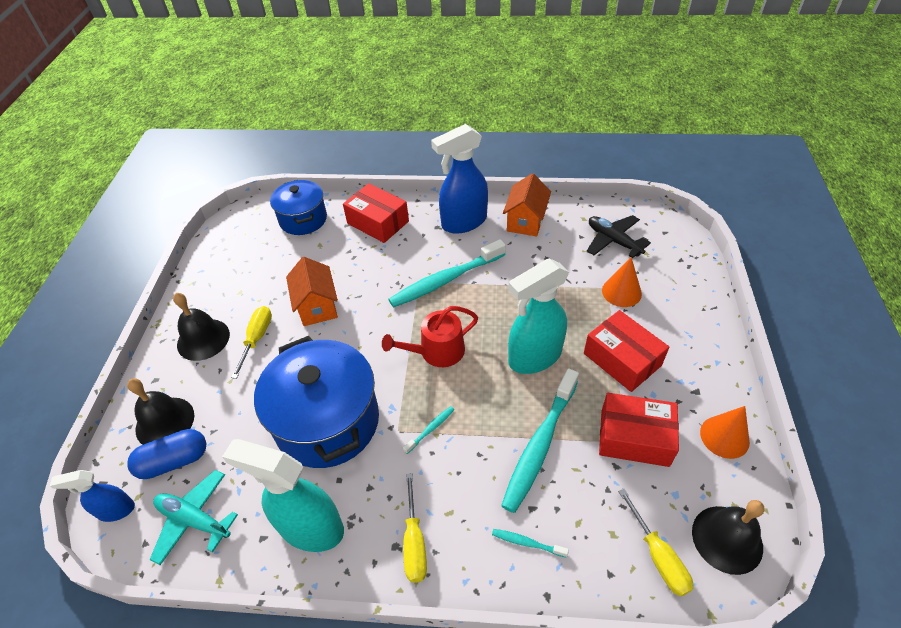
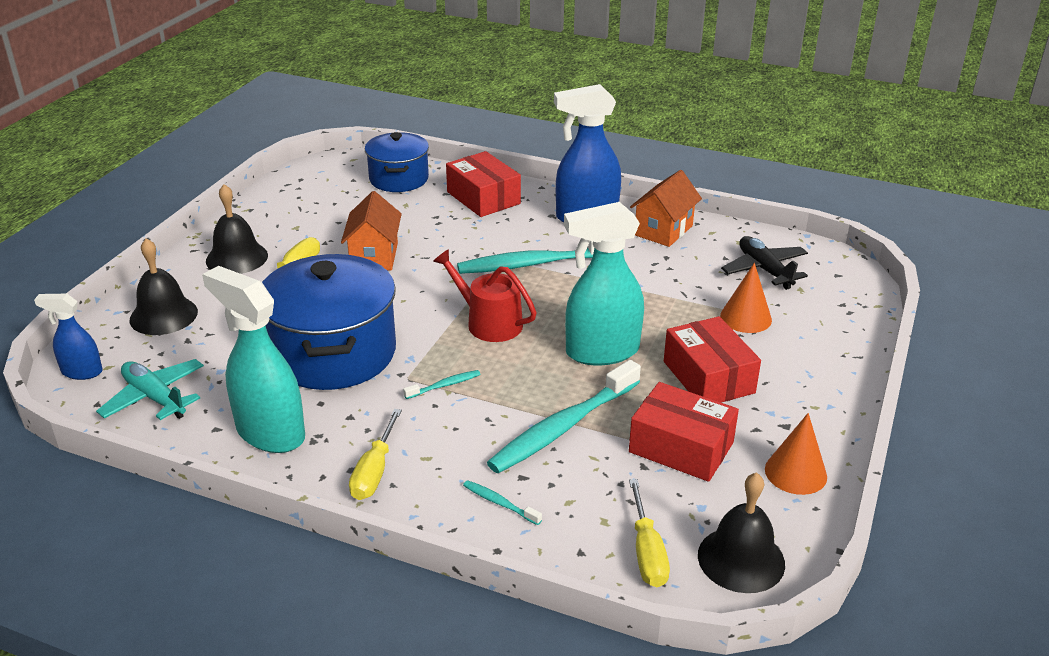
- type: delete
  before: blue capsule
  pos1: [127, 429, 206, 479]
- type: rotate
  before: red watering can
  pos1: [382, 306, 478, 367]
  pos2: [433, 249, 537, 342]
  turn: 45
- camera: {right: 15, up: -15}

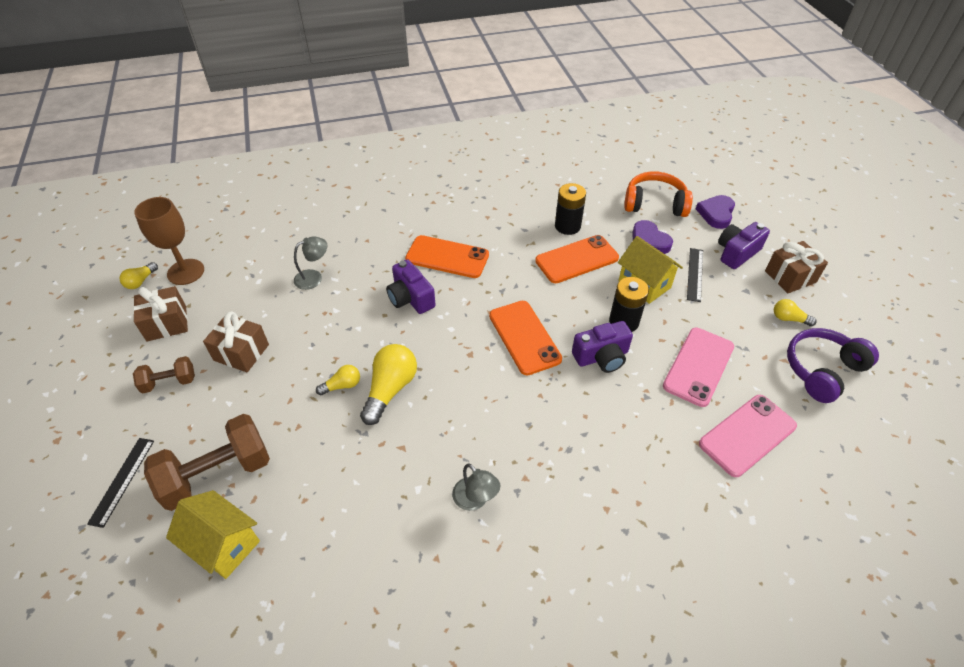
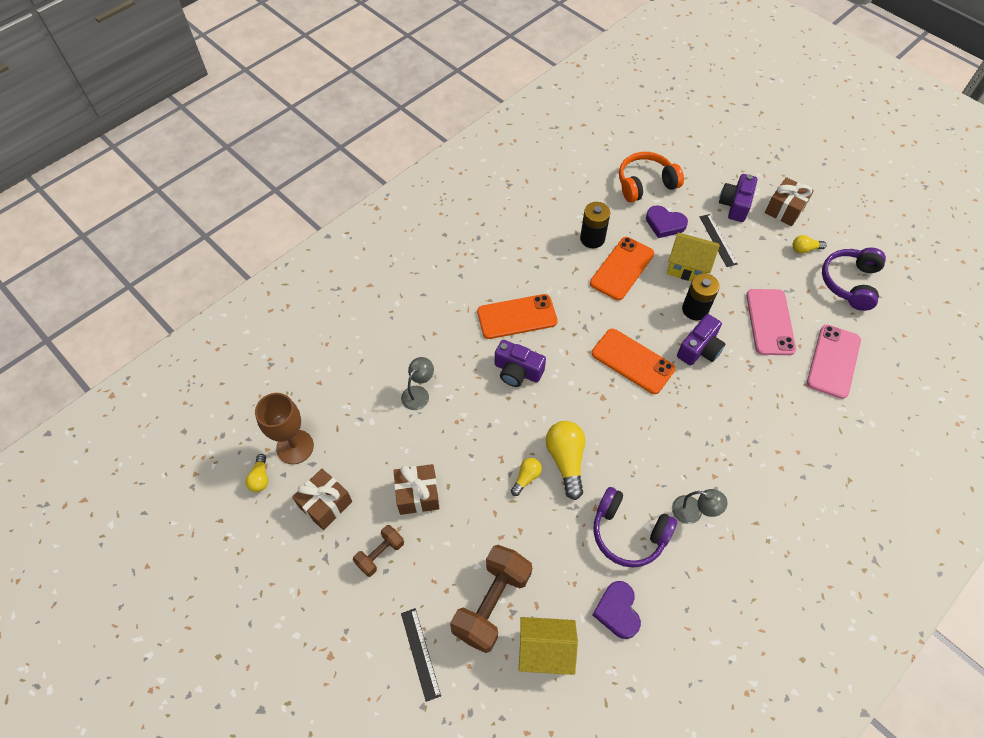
- type: move
  before: purple heart
  pos1: [696, 195, 735, 229]
  pos2: [592, 581, 641, 639]
- type: insert
  after: purple headphones
  pos2: [593, 487, 677, 568]
- camera: {right: -30, up: 10}

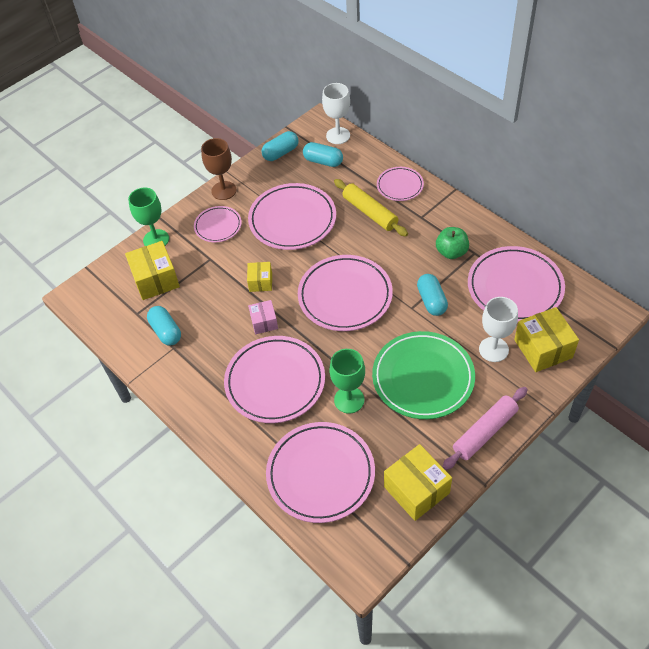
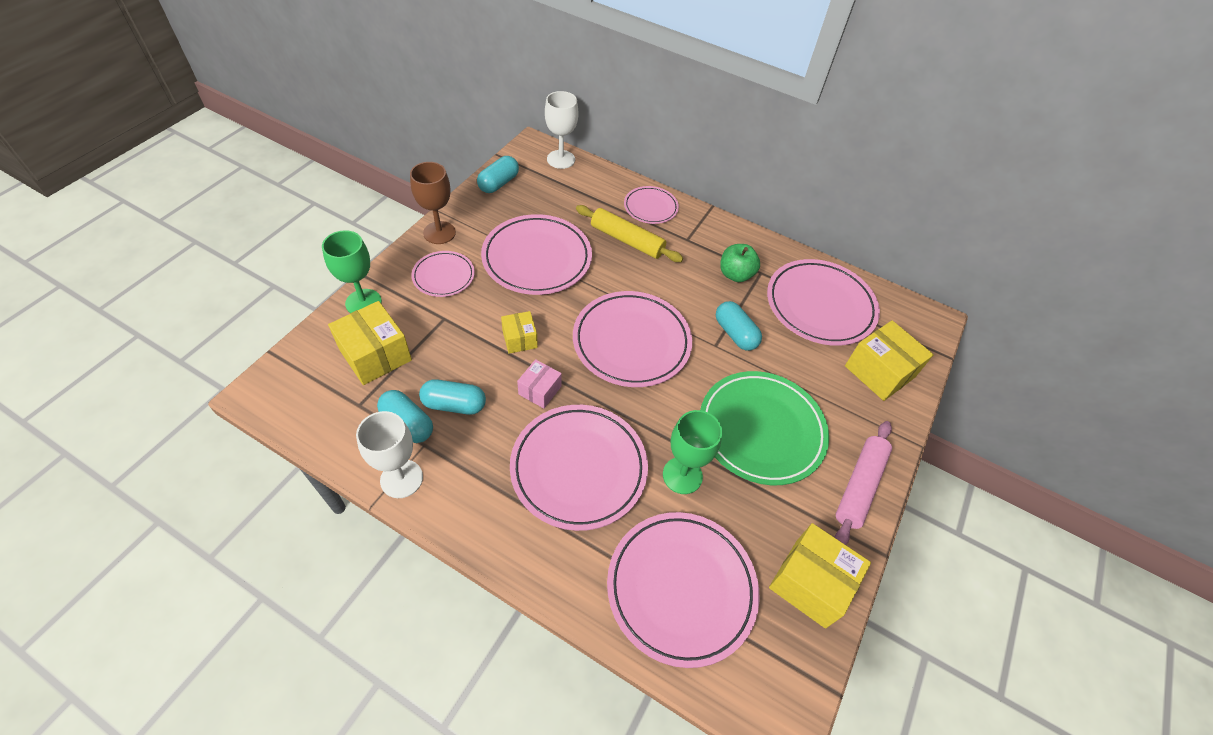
- type: rotate
  before: pink box
  pos1: [248, 300, 278, 334]
  pos2: [517, 359, 562, 408]
  turn: 60
- type: move
  before: turquoise capsule
  pos1: [303, 142, 343, 167]
  pos2: [419, 379, 486, 415]
- type: move
  before: white goblet
  pos1: [479, 297, 518, 362]
  pos2: [356, 411, 423, 498]
- camera: {right: -25, up: 0}

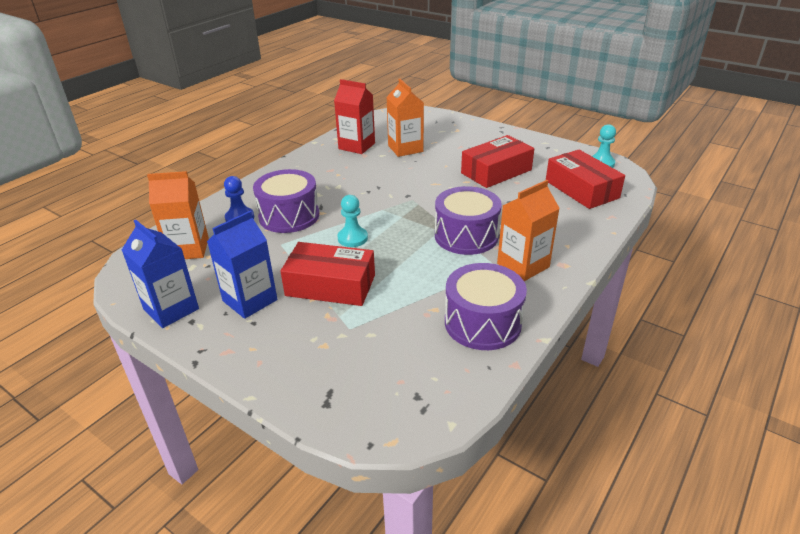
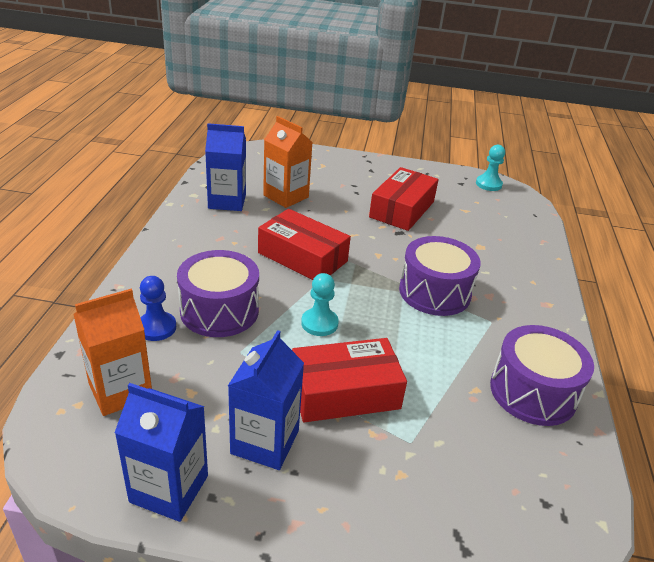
- type: recolor
  before: red carton
  after: blue carton
  pos1: [334, 79, 375, 154]
  pos2: [205, 123, 246, 211]
- type: delete
  before: orange carton
  pos1: [497, 180, 560, 281]
- type: move
  before: red box
  pos1: [546, 150, 625, 209]
  pos2: [258, 209, 351, 280]
- camera: {right: -30, up: 0}

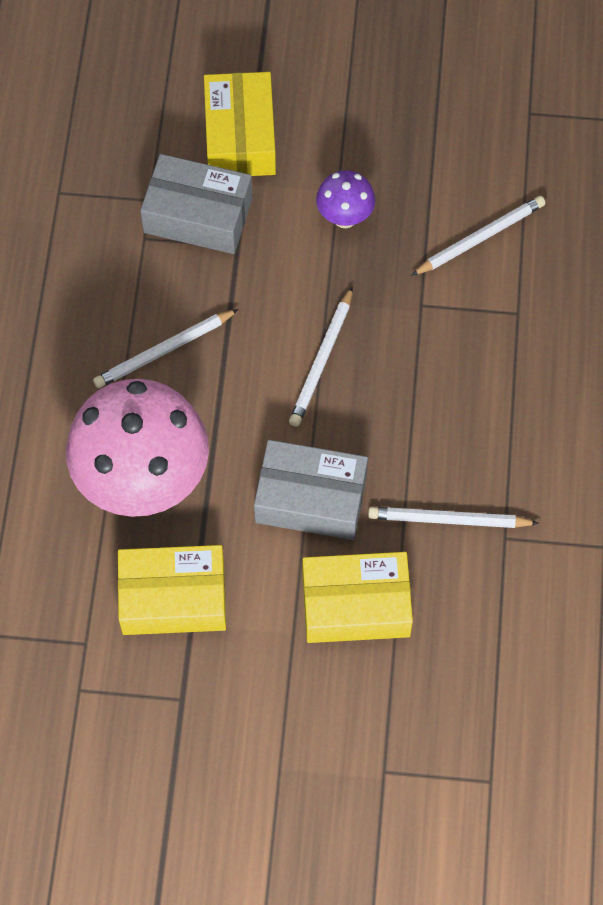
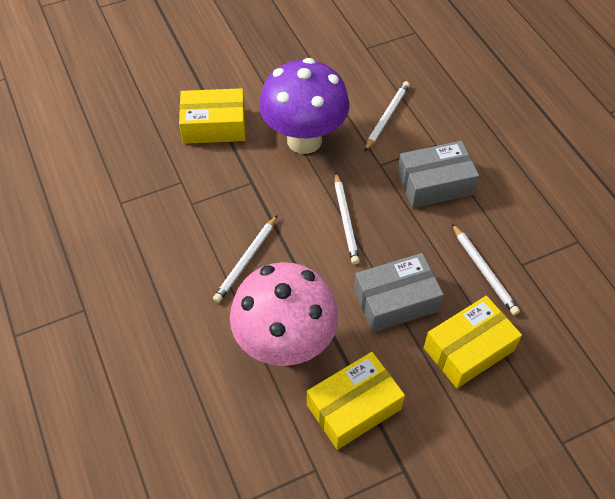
- type: move
  before: grey box
  pos1: [140, 154, 253, 254]
  pos2: [397, 141, 479, 208]
- type: rotate
  before: yellow box
  pos1: [204, 72, 276, 176]
  pos2: [179, 88, 246, 144]
  turn: -60
- type: resize
  before: purple mushroom
  pos1: [316, 170, 375, 228]
  pos2: [259, 58, 349, 154]
  scale: 2.23
- type: rotate
  before: white pencil
  pos1: [368, 507, 539, 528]
  pos2: [452, 224, 520, 315]
  turn: -90
- camera: {right: -30, up: -10}

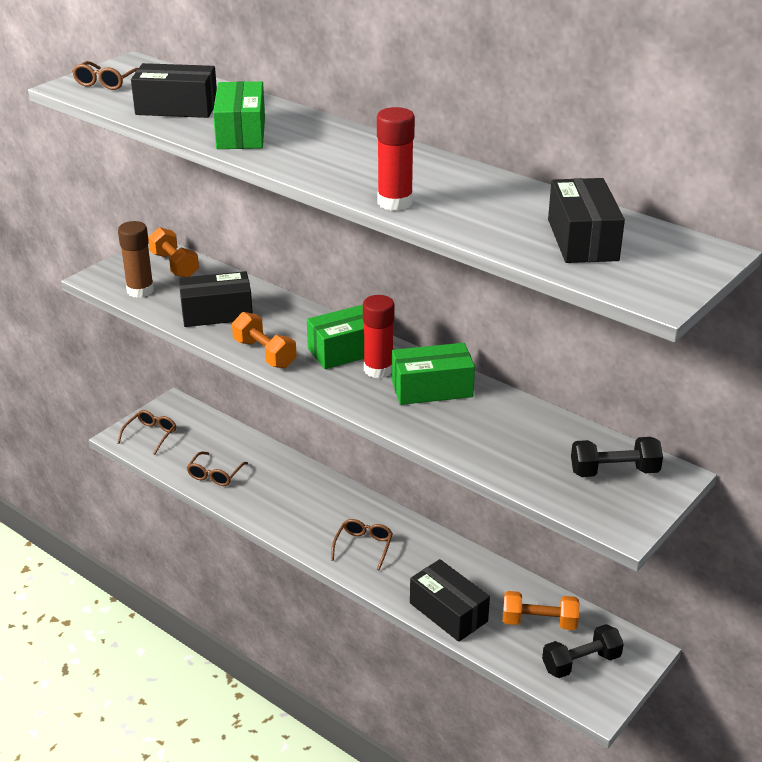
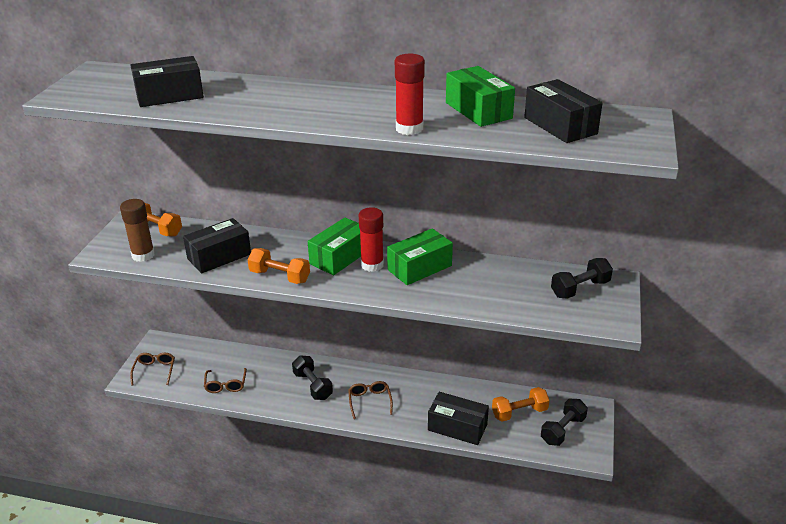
- type: delete
  before: brown glasses
  pos1: [72, 61, 138, 90]
- type: move
  before: green box
  pos1: [213, 81, 265, 149]
  pos2: [446, 66, 515, 127]
- type: insert
  after: black dumbbell
  pos2: [292, 355, 333, 400]
- camera: {right: -25, up: 0}

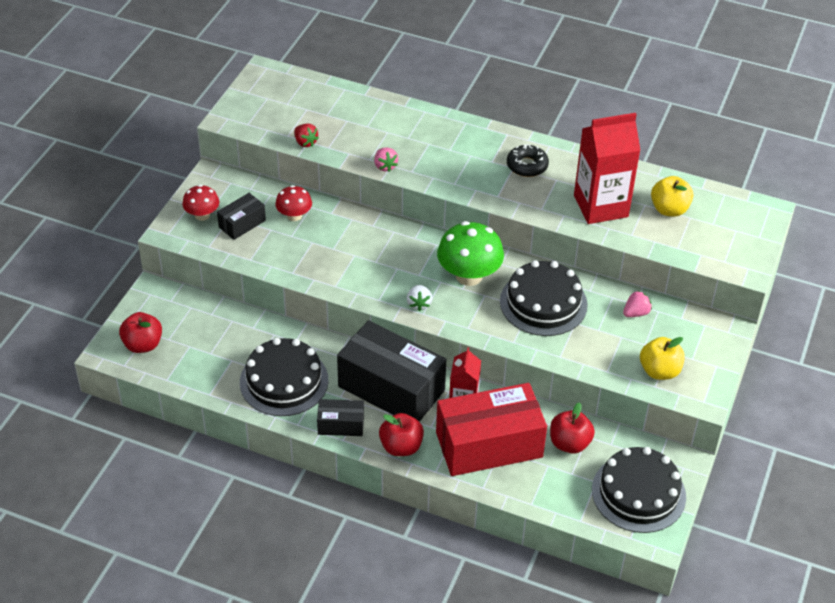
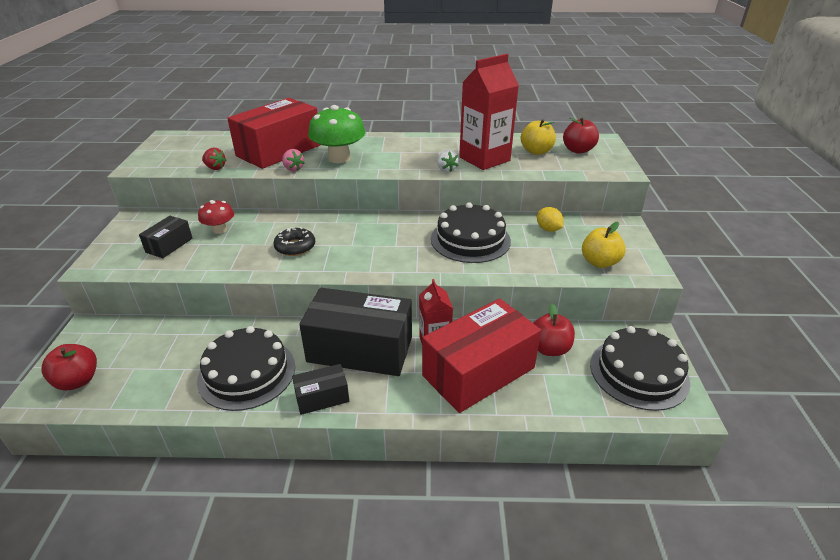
- type: delete
  before: red mushroom
  pos1: [182, 185, 219, 221]
- type: move
  before: red apple
  pos1: [379, 413, 424, 456]
  pos2: [563, 118, 599, 154]
- type: move
  before: white strawberry
  pos1: [407, 285, 433, 311]
  pos2: [437, 150, 459, 172]
- type: move
  before: green mushroom
  pos1: [437, 221, 504, 286]
  pos2: [308, 105, 365, 163]
- type: move
  before: black donut
  pos1: [507, 144, 549, 177]
  pos2: [273, 227, 315, 256]
- type: replace
  before: pink strawberry
  after: yellow lemon
  pos1: [623, 291, 652, 317]
  pos2: [537, 207, 564, 232]
- type: insert
  after: red box
  pos2: [227, 98, 320, 169]
- camera: {right: -20, up: -10}

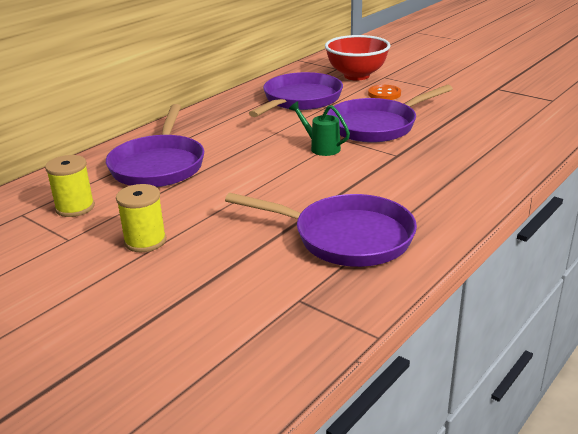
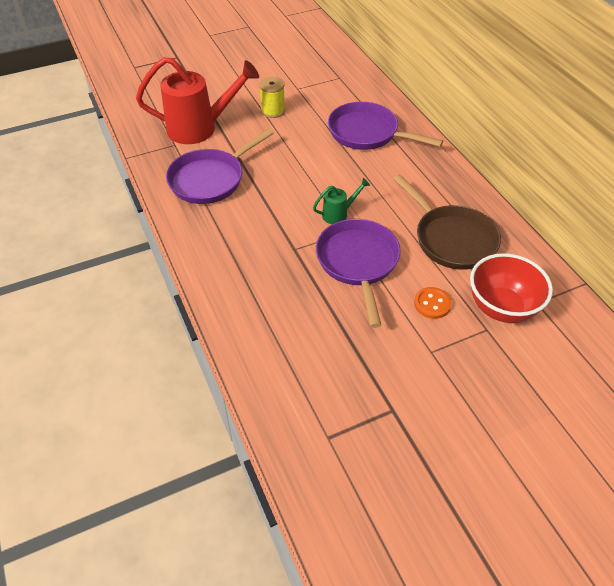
- type: delete
  before: yellow spool
  pos1: [45, 155, 95, 217]
- type: recolor
  before: purple pan
  after: brown pan
  pos1: [249, 72, 343, 117]
  pos2: [393, 174, 501, 270]
- type: insert
  after: red watering can
  pos2: [136, 57, 259, 144]
- camera: {right: 115, up: 20}

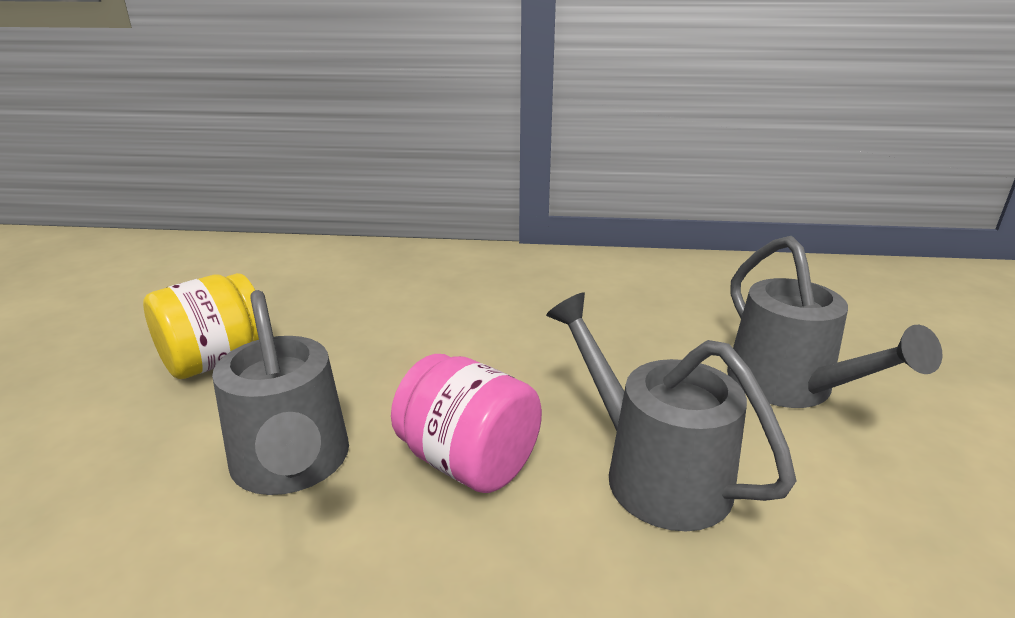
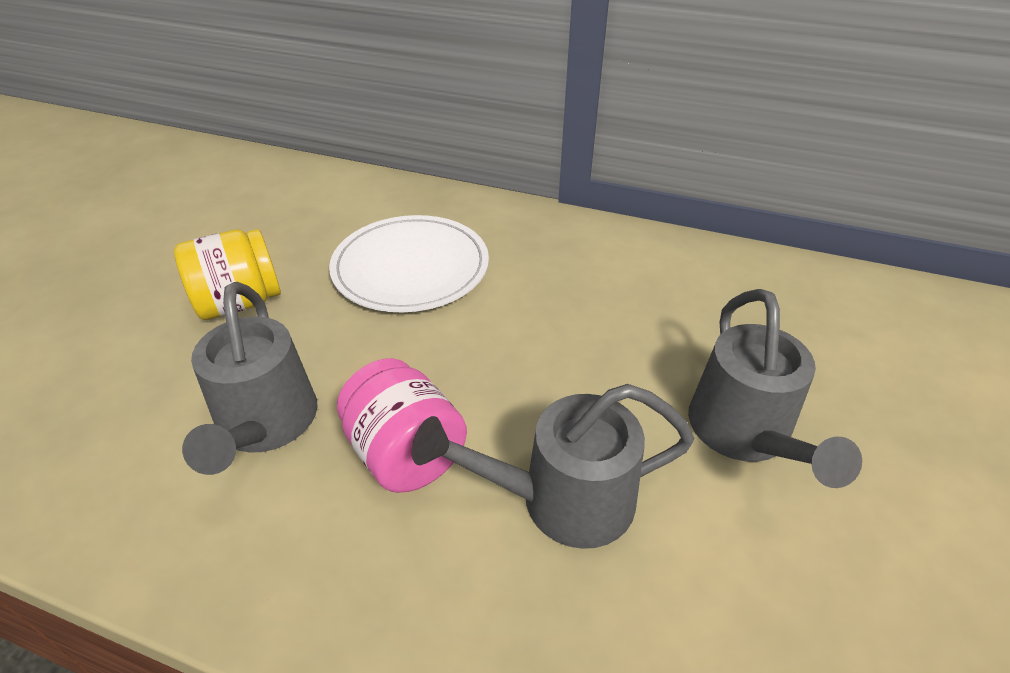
- type: rotate
  before: grey watering can
  pos1: [546, 292, 796, 531]
  pos2: [412, 384, 695, 549]
  turn: -75
- type: insert
  after: white plate
  pos2: [329, 215, 489, 312]
- camera: {right: 15, up: 15}

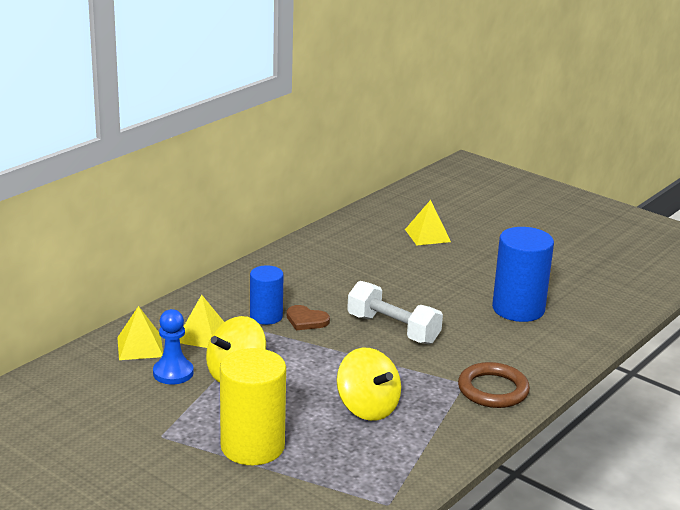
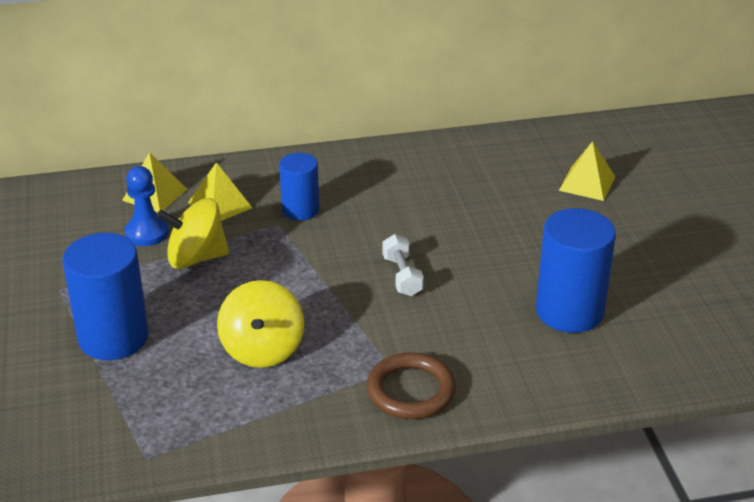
- type: recolor
  before: yellow cylinder
  after: blue cylinder
  pos1: [220, 348, 286, 465]
  pos2: [62, 233, 149, 360]
- type: delete
  before: brown heart
  pos1: [287, 305, 330, 330]
- type: resize
  before: white dumbbell
  pos1: [347, 281, 443, 344]
  pos2: [382, 234, 424, 296]
  scale: 0.61
- camera: {right: 40, up: 10}

